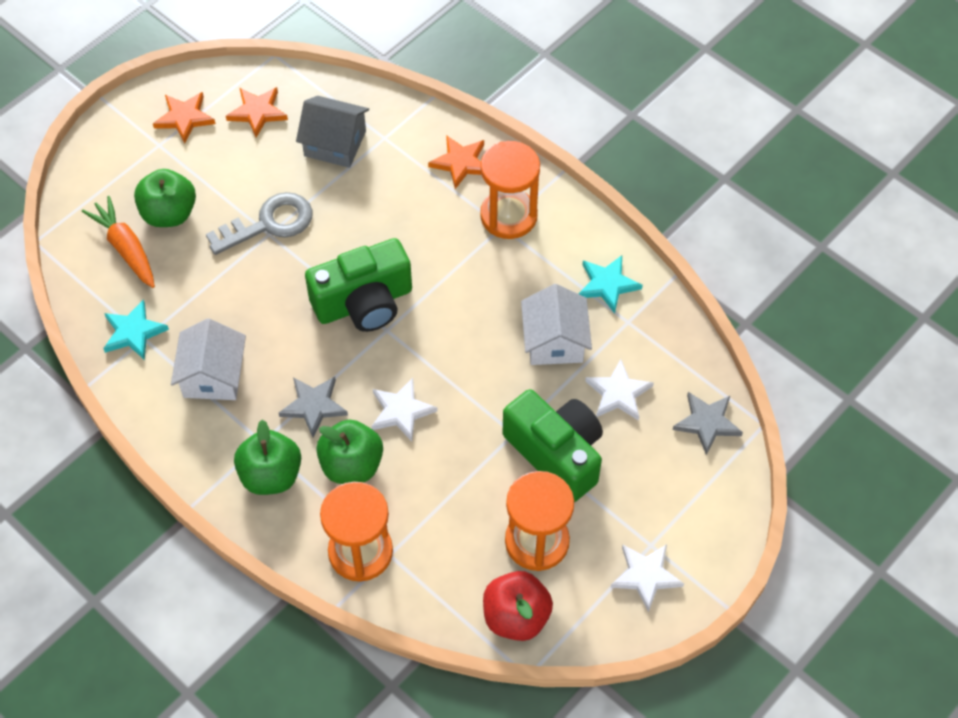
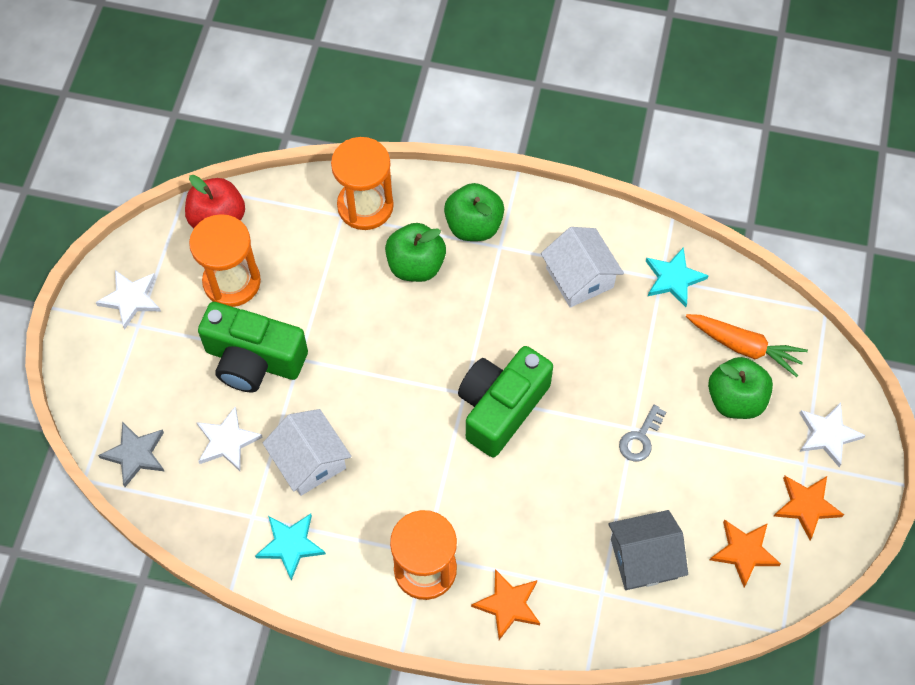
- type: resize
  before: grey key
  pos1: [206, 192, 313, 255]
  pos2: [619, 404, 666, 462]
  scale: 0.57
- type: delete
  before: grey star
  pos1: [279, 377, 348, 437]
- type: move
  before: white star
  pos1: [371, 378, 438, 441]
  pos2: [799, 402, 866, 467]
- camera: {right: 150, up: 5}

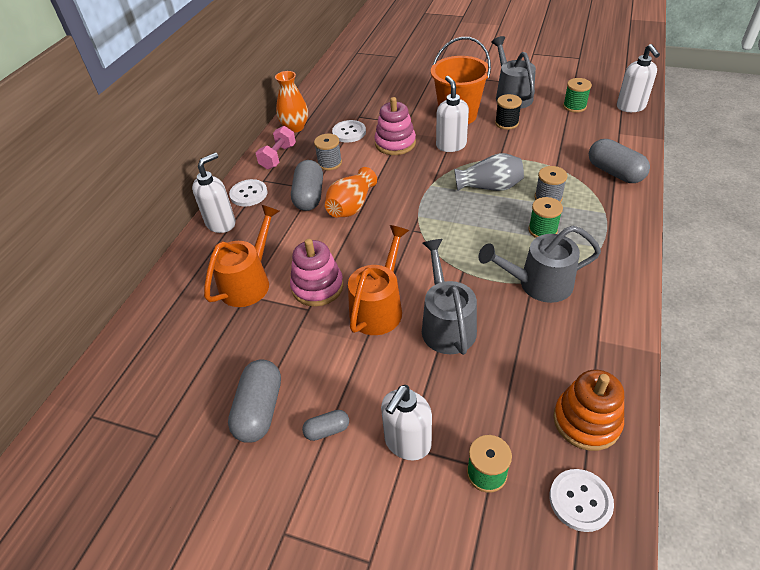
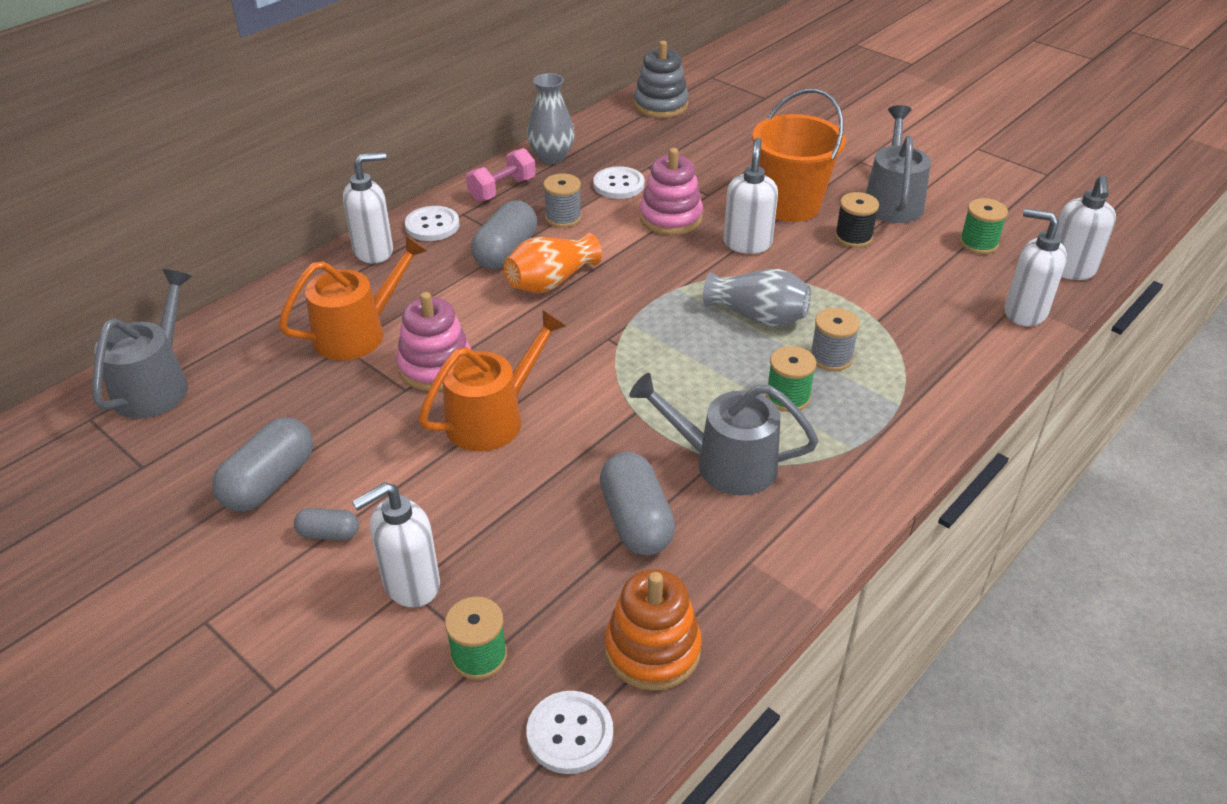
- type: recolor
  before: orange vase
  after: grey vase
  pos1: [275, 71, 308, 133]
  pos2: [527, 73, 575, 164]
- type: move
  before: grey watering can
  pos1: [422, 239, 477, 355]
  pos2: [92, 269, 192, 419]
- type: move
  before: grey capsule
  pos1: [589, 139, 650, 183]
  pos2: [600, 452, 675, 555]
- type: insert
  after: grey stacking toy
  pos2: [634, 41, 689, 118]
- type: insert
  after: white soap dispenser
  pos2: [1005, 208, 1067, 326]
- camera: {right: 20, up: -5}

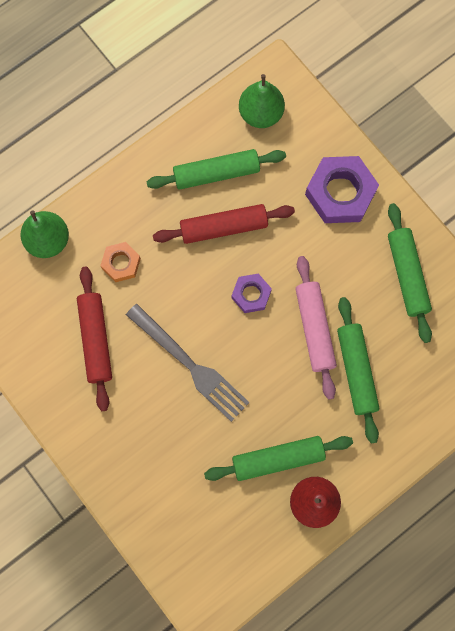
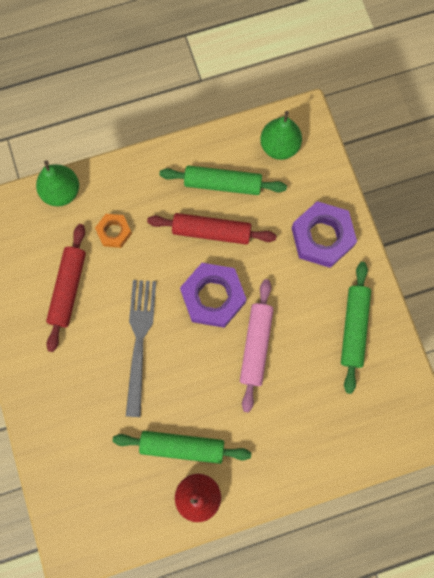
- type: rotate
  before: grey fork
  pos1: [126, 304, 250, 422]
  pos2: [126, 280, 156, 417]
  turn: -150
- type: resize
  before: purple nut
  pos1: [232, 273, 272, 313]
  pos2: [180, 263, 246, 328]
  scale: 1.81
- type: delete
  before: green rolling pin
  pos1: [337, 297, 379, 444]
- camera: {right: 20, up: 0}

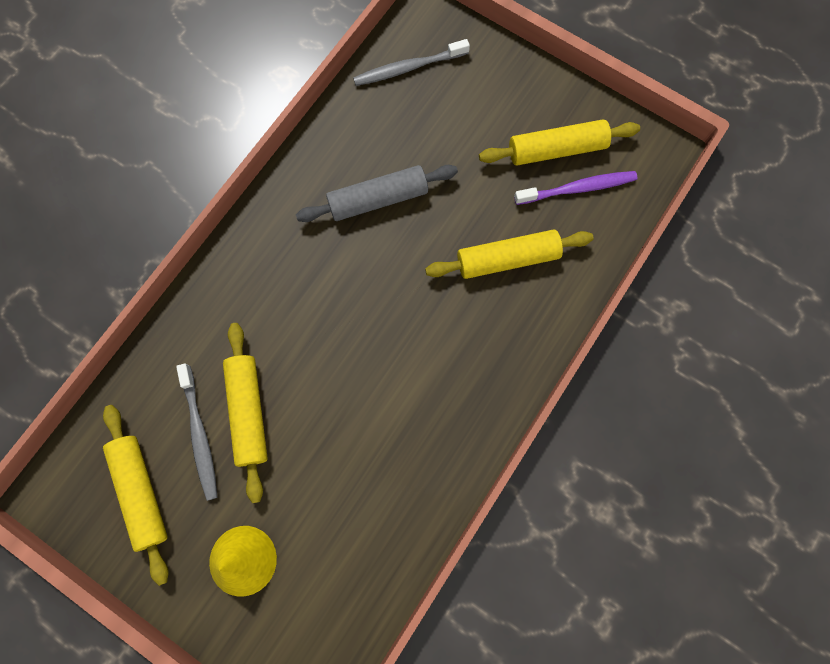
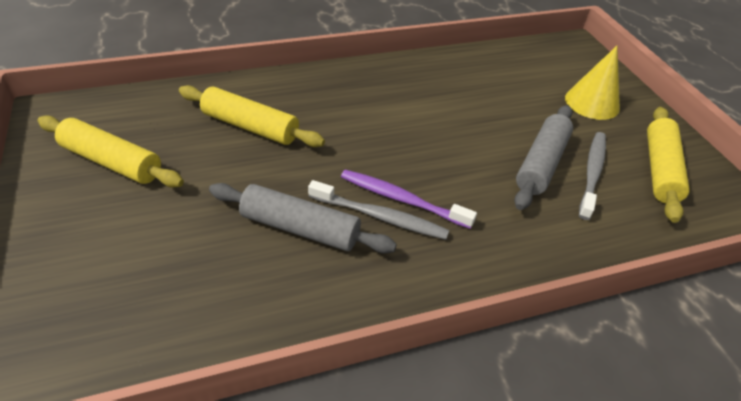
- type: recolor
  before: yellow rolling pin
  after: grey rolling pin
  pos1: [223, 323, 268, 503]
  pos2: [514, 105, 573, 210]
- type: move
  before: grey toothbrush
  pos1: [353, 39, 470, 86]
  pos2: [308, 180, 449, 240]
- type: move
  before: purple toothbrush
  pos1: [514, 171, 637, 205]
  pos2: [341, 170, 477, 229]
- camera: {right: -145, up: -30}

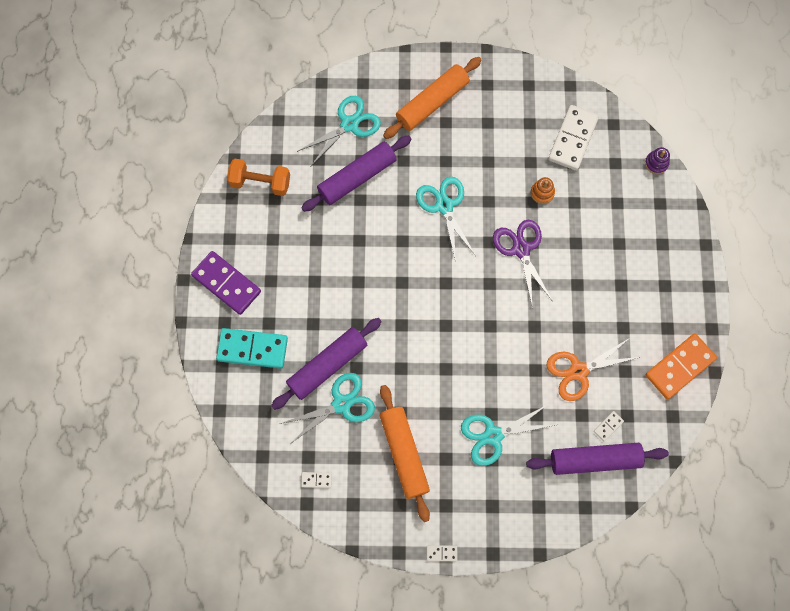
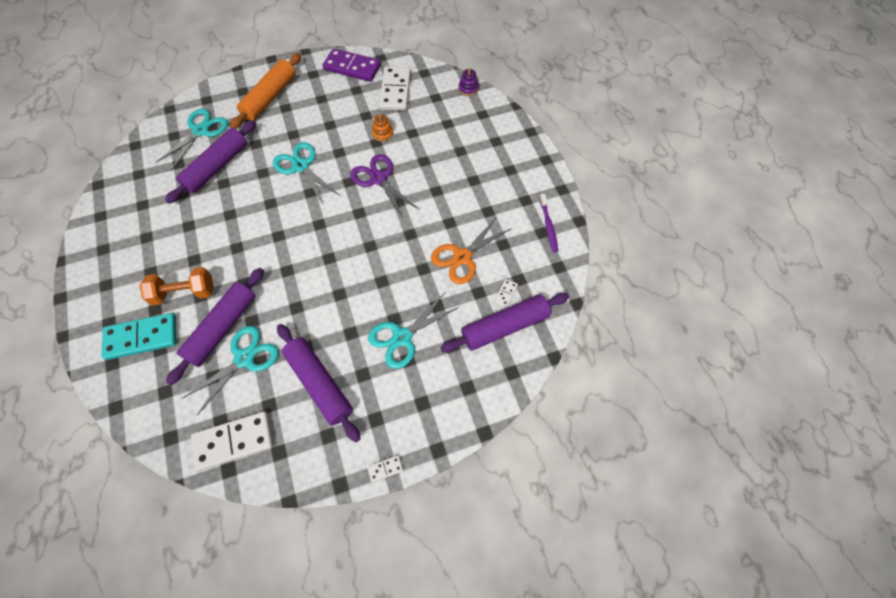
- type: move
  before: purple domino
  pos1: [191, 251, 261, 315]
  pos2: [322, 48, 381, 82]
- type: move
  before: orange dumbbell
  pos1: [227, 159, 290, 196]
  pos2: [140, 267, 214, 306]
- type: resize
  before: white domino
  pos1: [301, 472, 332, 488]
  pos2: [191, 411, 273, 471]
  scale: 2.31
- type: recolor
  before: orange rolling pin
  after: purple rolling pin
  pos1: [380, 385, 430, 522]
  pos2: [277, 324, 360, 442]
- type: replace
  before: orange domino
  after: purple toothbrush
  pos1: [645, 333, 717, 399]
  pos2: [539, 194, 558, 253]
- camera: {right: -20, up: -10}

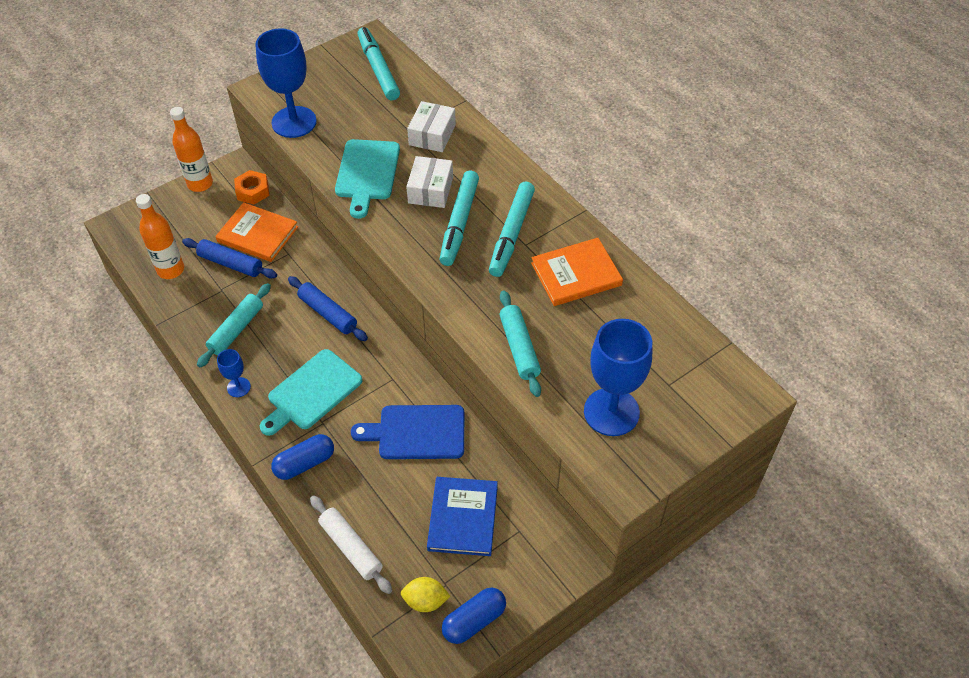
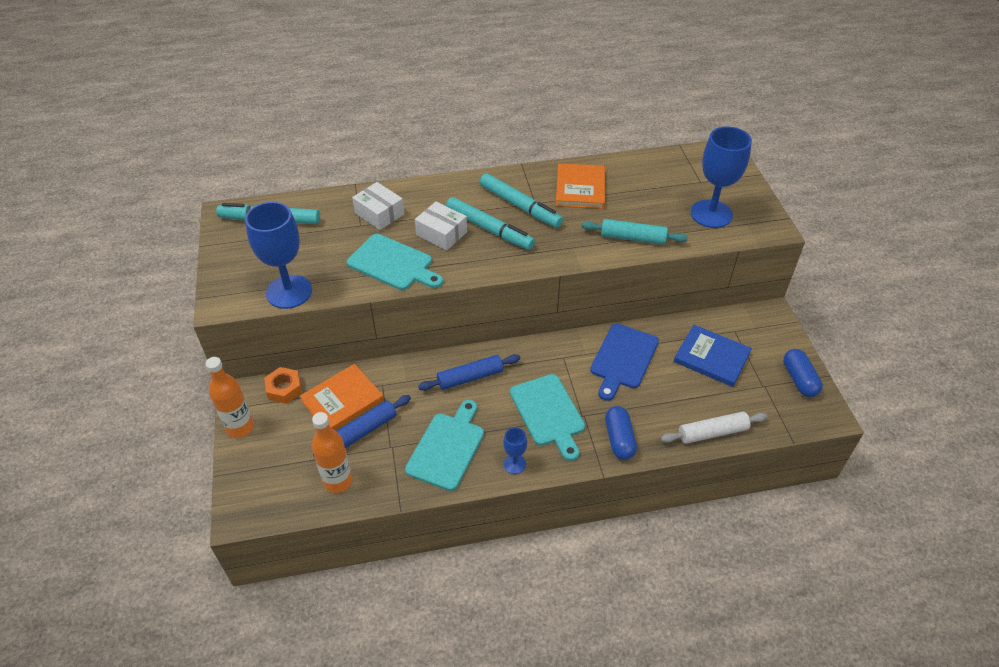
- type: replace
  before: turquoise rolling pin
  after: turquoise cutting board
  pos1: [197, 283, 271, 368]
  pos2: [405, 400, 484, 491]
- type: delete
  before: yellow lemon
  pos1: [401, 577, 450, 612]
- camera: {right: -65, up: -5}

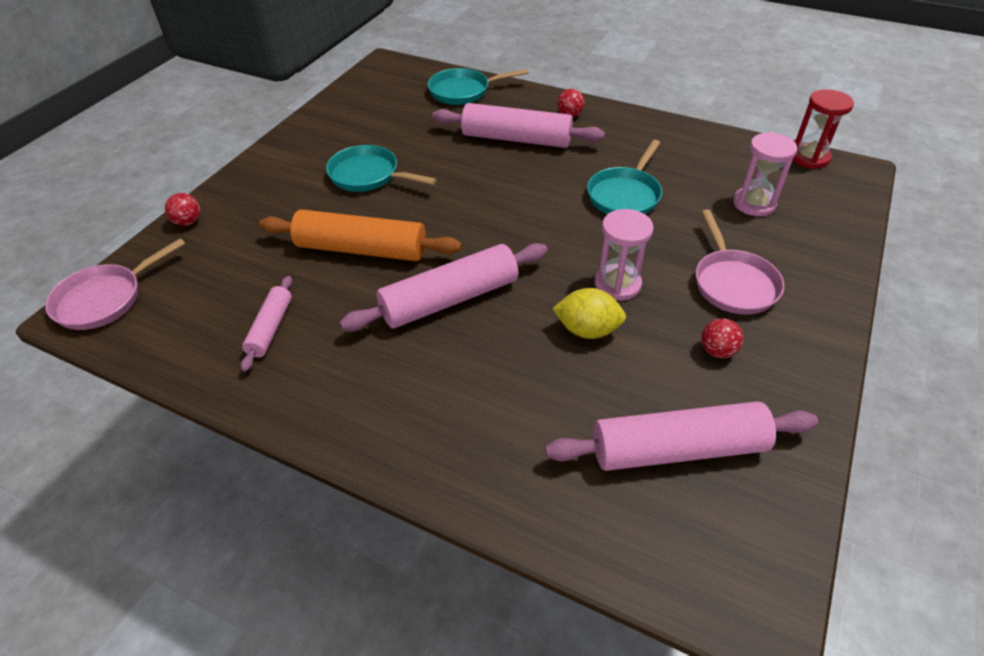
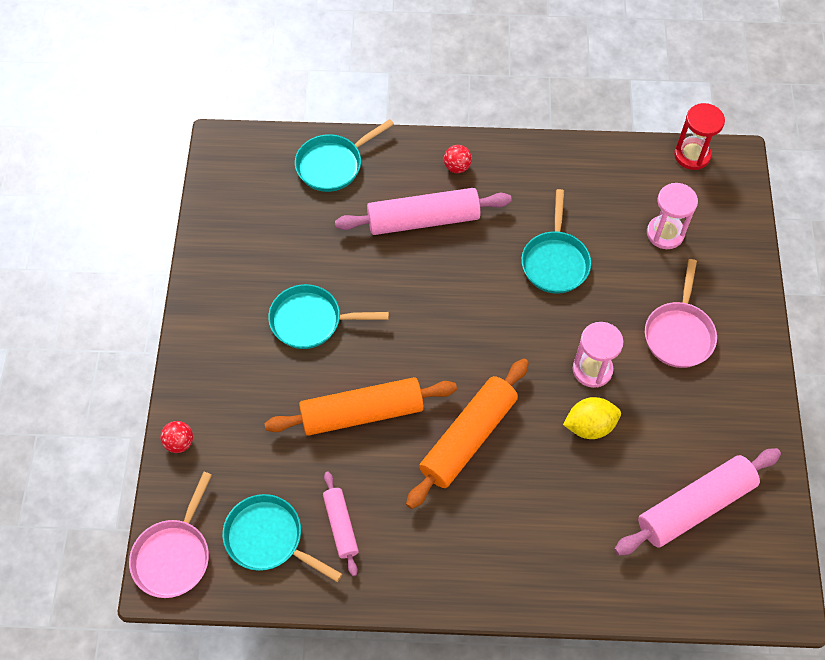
- type: recolor
  before: pink rolling pin
  after: orange rolling pin
  pos1: [340, 243, 548, 331]
  pos2: [406, 359, 529, 509]
- type: rotate
  before: pink pan
  pos1: [695, 210, 784, 315]
  pos2: [645, 259, 717, 368]
  turn: 45
- type: delete
  before: red ball
  pos1: [701, 318, 744, 358]
- type: insert
  after: turquoise pan
  pos2: [223, 494, 342, 582]
- camera: {right: -25, up: 15}

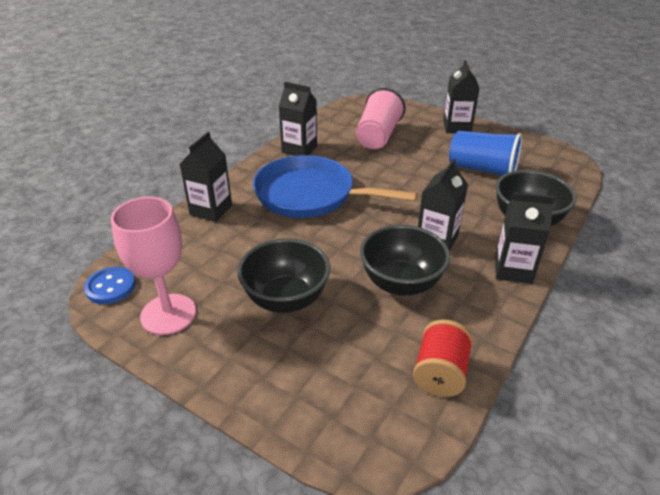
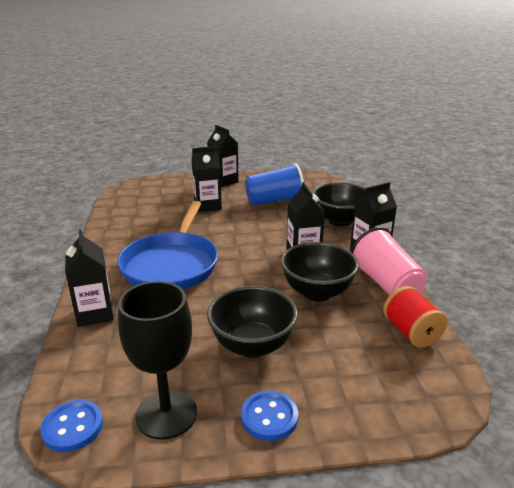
- type: recolor
  before: pink goblet
  after: black goblet
  pos1: [111, 197, 196, 335]
  pos2: [118, 281, 197, 440]
- type: rotate
  before: blue pan
  pos1: [253, 155, 417, 218]
  pos2: [117, 201, 218, 289]
  turn: -60
- type: move
  before: black carton
  pos1: [279, 82, 317, 156]
  pos2: [192, 146, 222, 212]
- type: move
  before: pink cup
  pos1: [356, 88, 405, 149]
  pos2: [351, 227, 427, 295]
- type: insert
  after: blue button
  pos2: [241, 391, 298, 441]
- camera: {right: -40, up: -10}

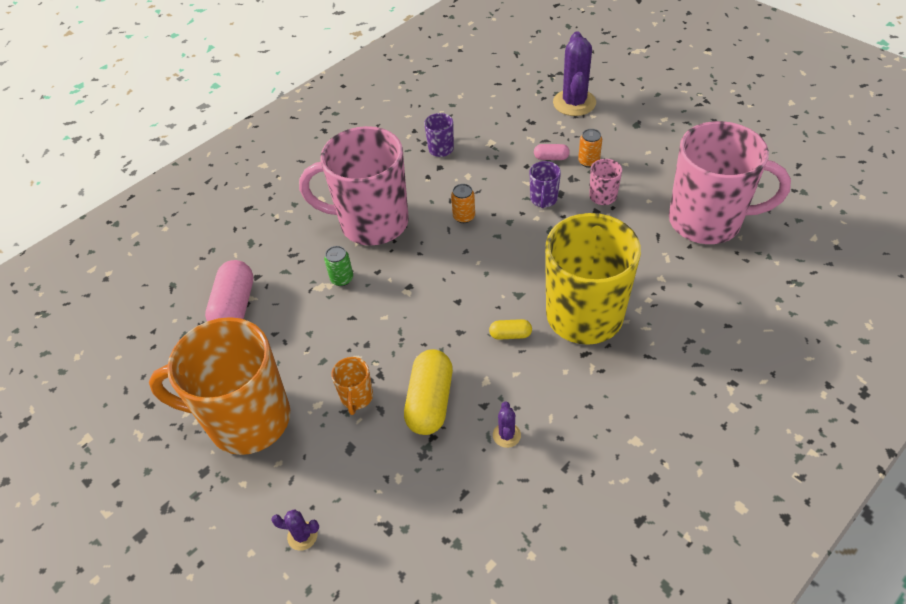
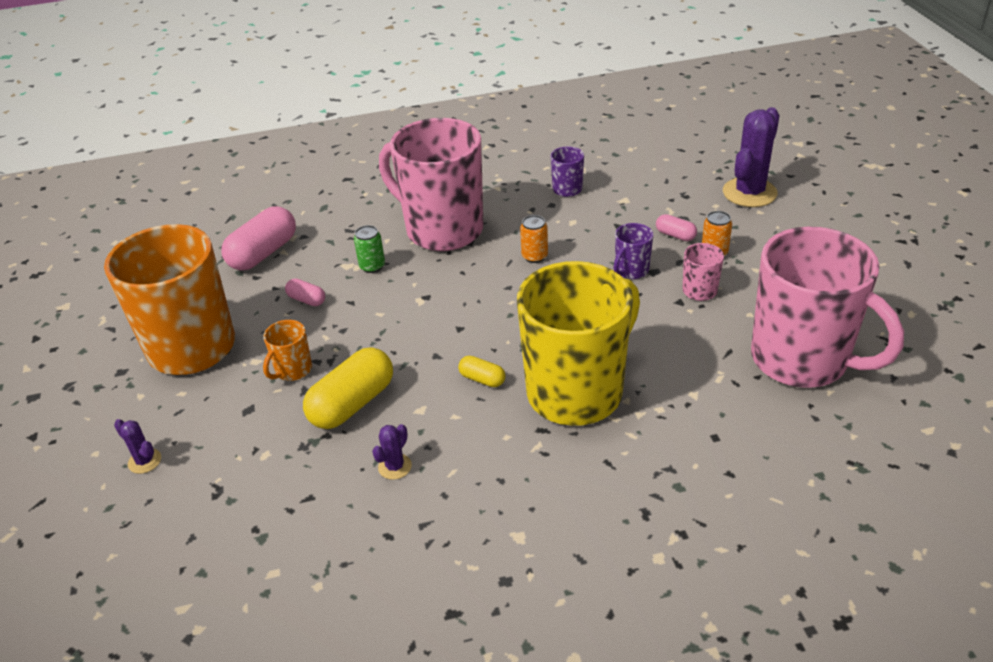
- type: insert
  after: pink capsule
  pos2: [285, 278, 325, 306]
- camera: {right: 30, up: -10}

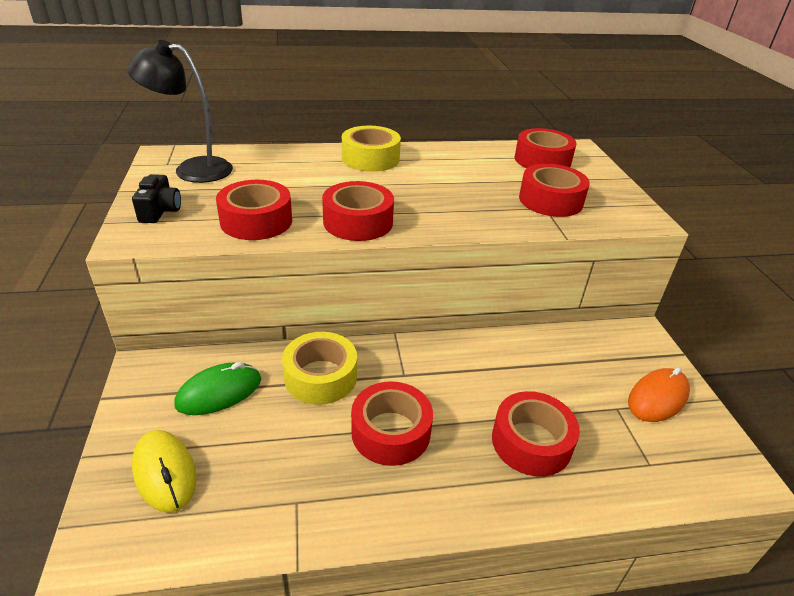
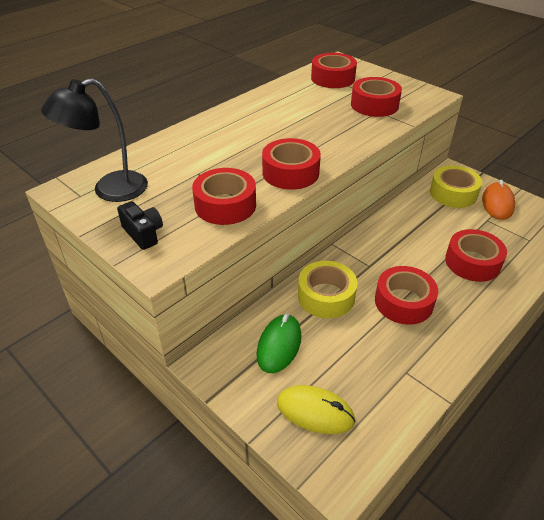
- type: move
  before: yellow tape
  pos1: [342, 126, 401, 172]
  pos2: [430, 165, 482, 208]
- camera: {right: -35, up: 5}

